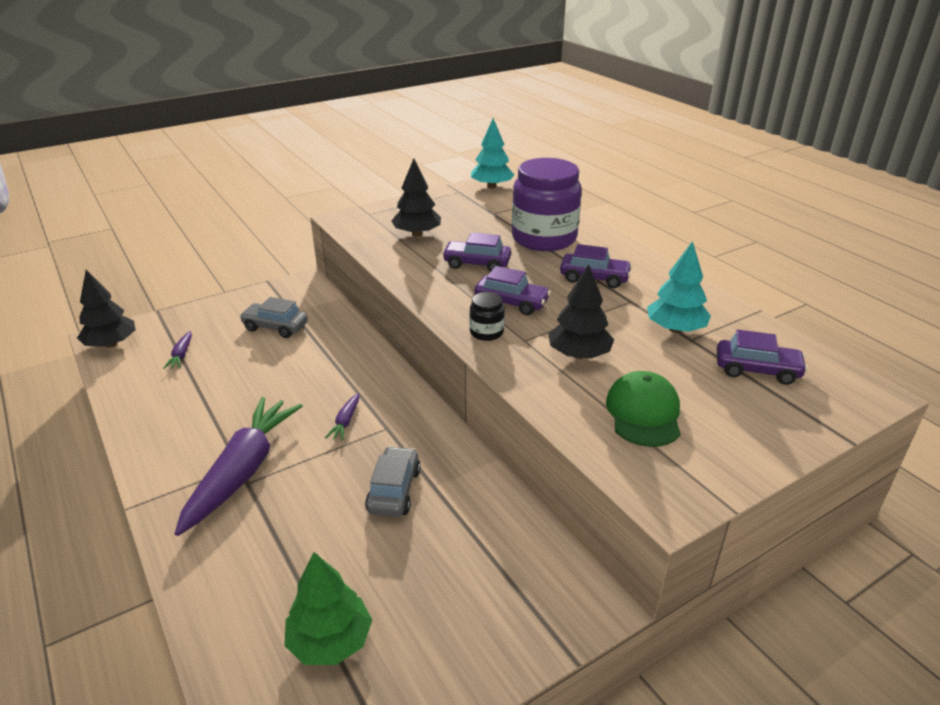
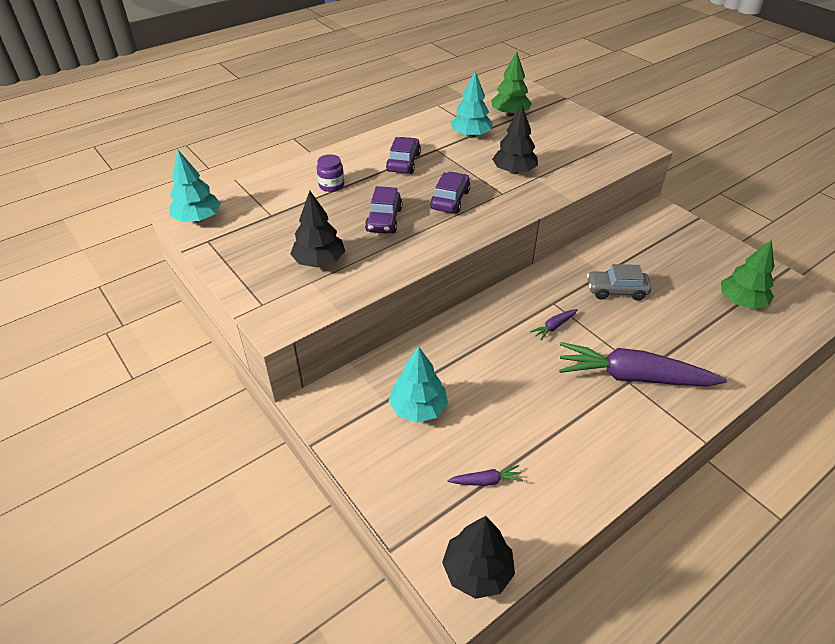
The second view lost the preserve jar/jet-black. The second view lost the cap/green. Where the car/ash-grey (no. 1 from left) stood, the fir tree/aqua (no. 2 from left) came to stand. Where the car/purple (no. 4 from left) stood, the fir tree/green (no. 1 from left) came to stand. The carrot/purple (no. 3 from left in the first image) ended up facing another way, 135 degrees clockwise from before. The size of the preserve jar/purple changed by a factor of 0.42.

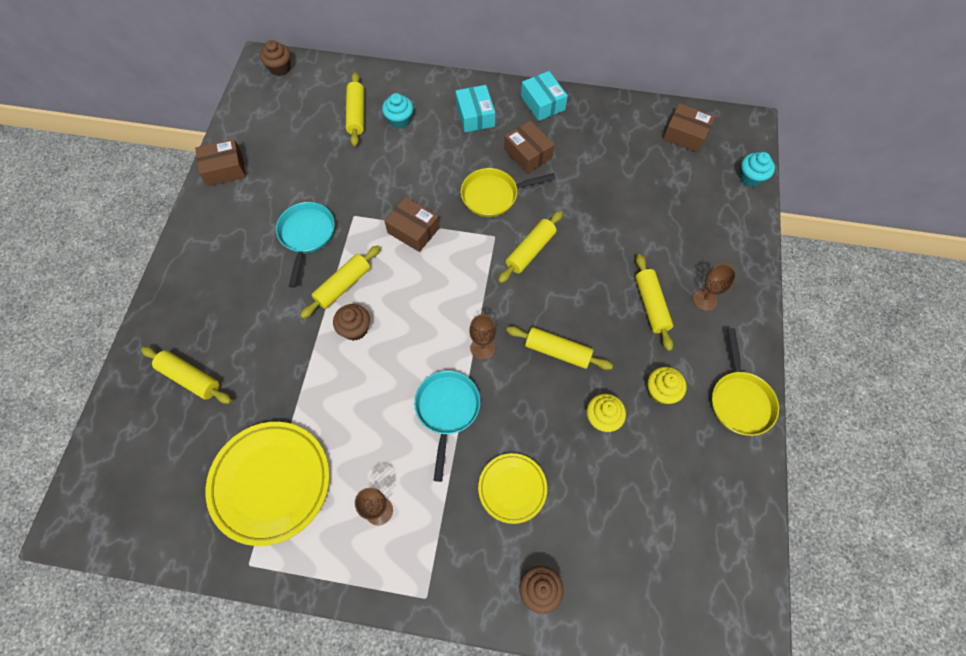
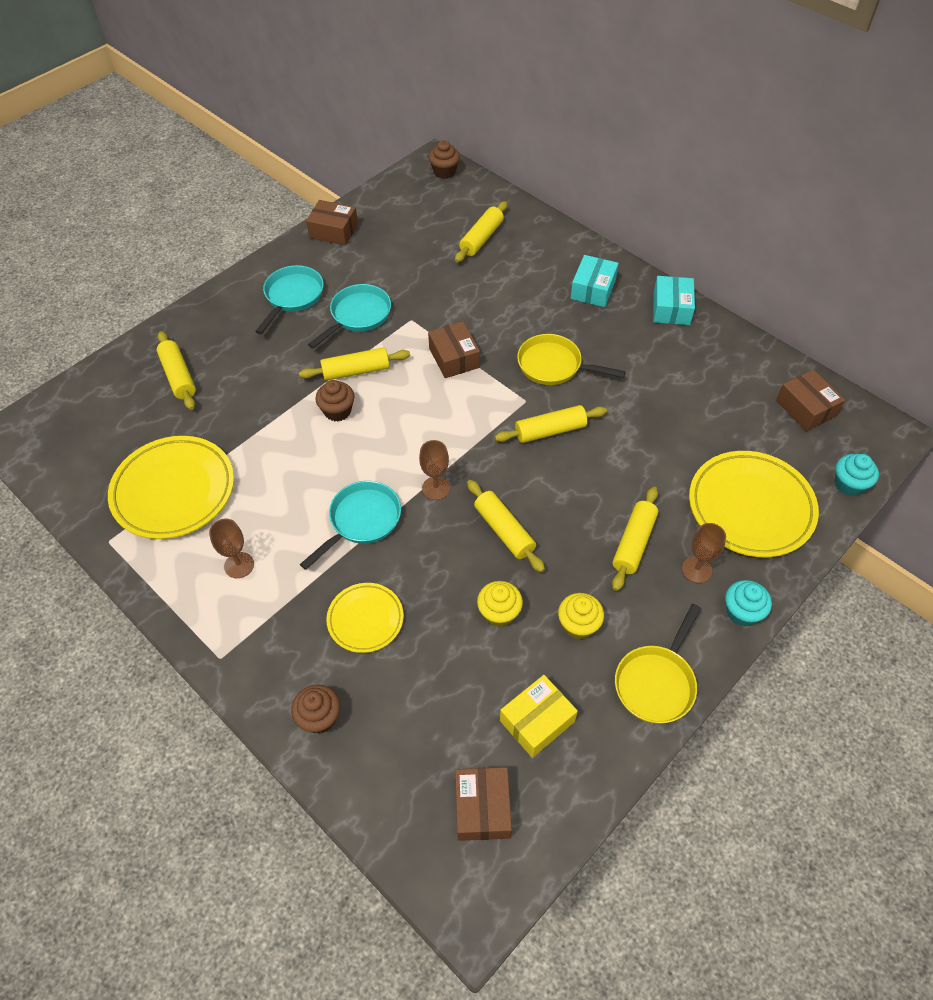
The second view gained the skillet/aqua (no. 1 from left). The second view gained the package/bright yellow. The second view gained the plate/bright yellow (no. 3 from left). The cupcake/aqua (no. 1 from left) ended up elsewhere. The package/russet (no. 3 from left) ended up elsewhere.

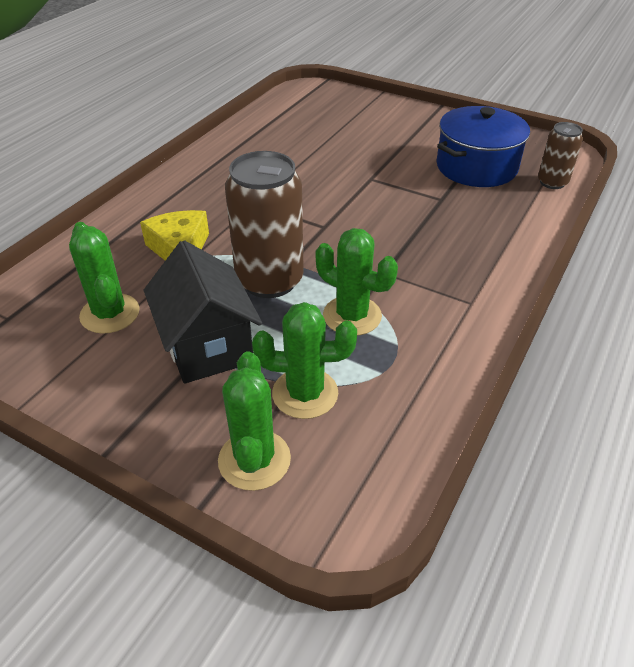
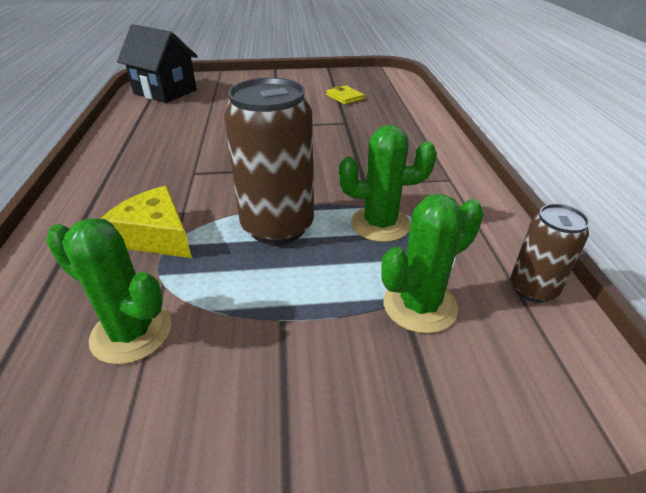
The second view lost the cactus/green (no. 2 from left). The house/jet-black ended up elsewhere. The tin/russet (no. 2 from left) ended up elsewhere. Where the pot/cobalt stood, the card wallet/bright yellow came to stand.

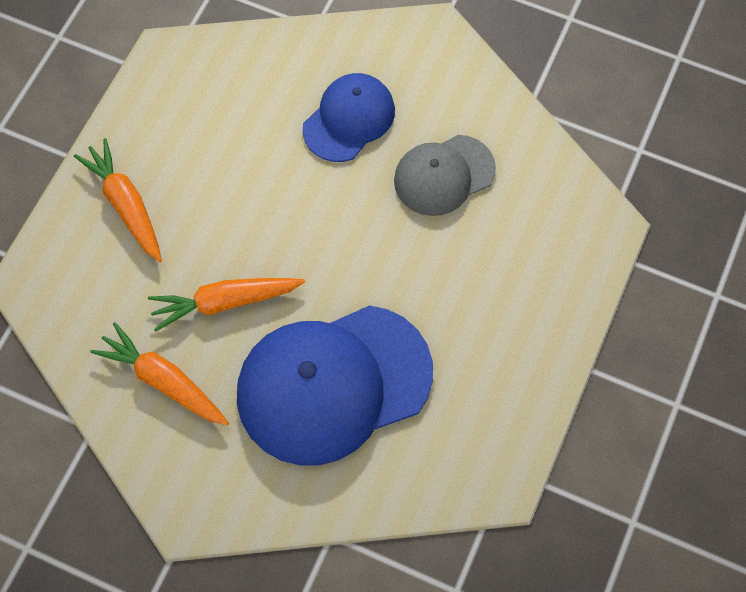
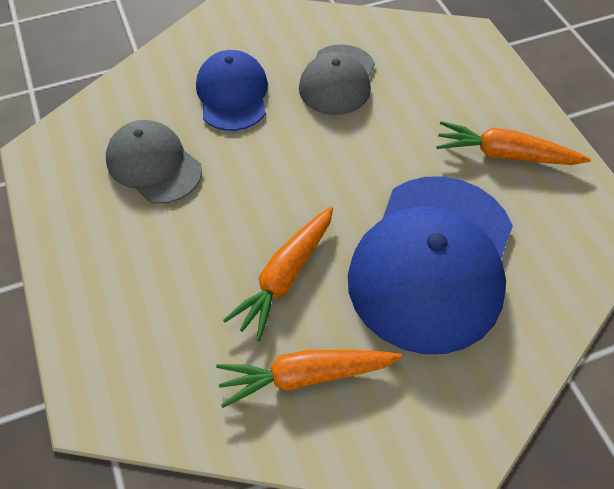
The second view gained the cap/ash-grey (no. 1 from left). The carrot/orange-coloured (no. 1 from left in the first image) ended up elsewhere.

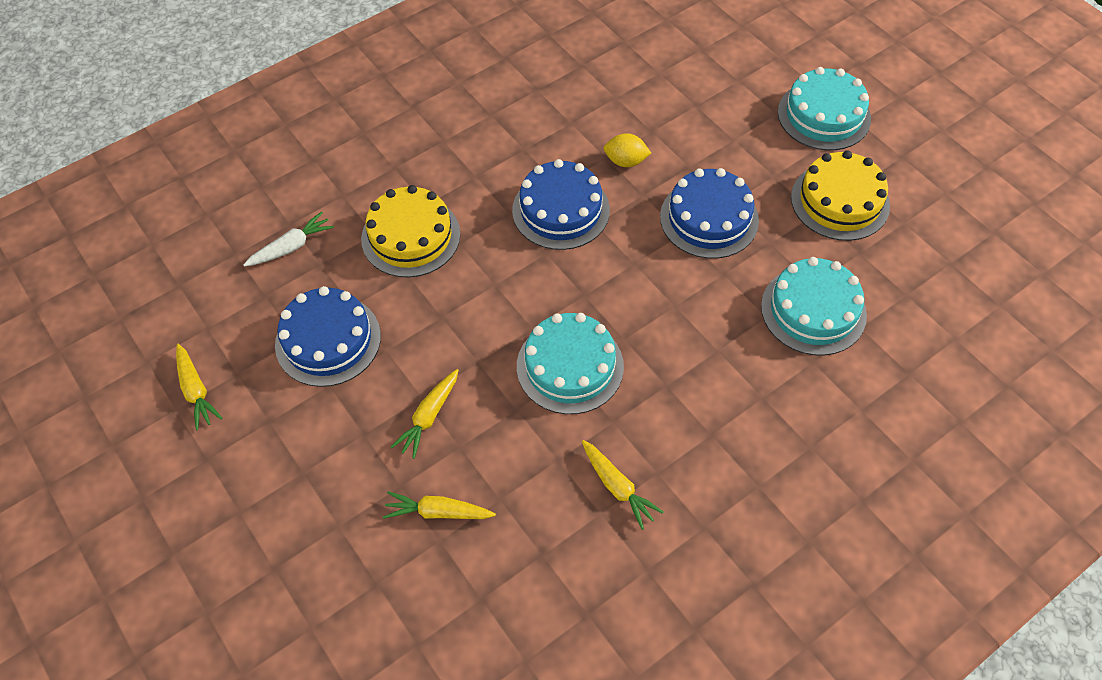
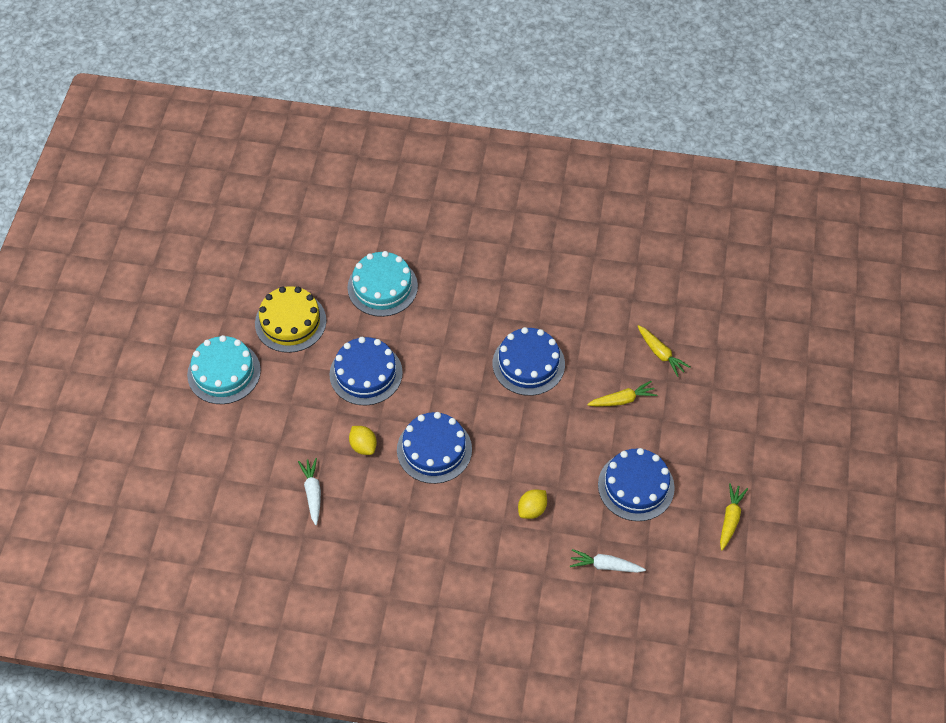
The second view lost the carrot/bright yellow (no. 4 from left). The second view gained the carrot/snow-white (no. 1 from left). Where the gateau/bright yellow (no. 1 from left) stood, the lemon/bright yellow (no. 2 from left) came to stand. What was the gateau/aqua (no. 1 from left) turned into the gateau/cobalt (no. 3 from left).

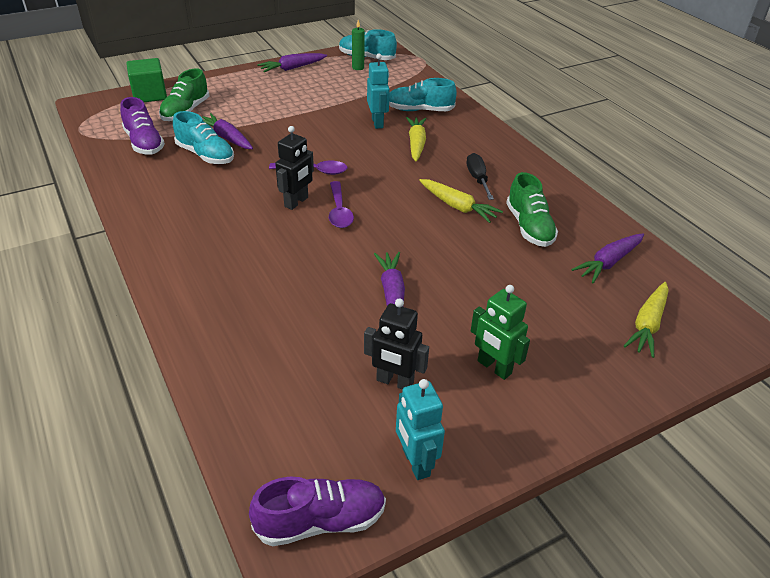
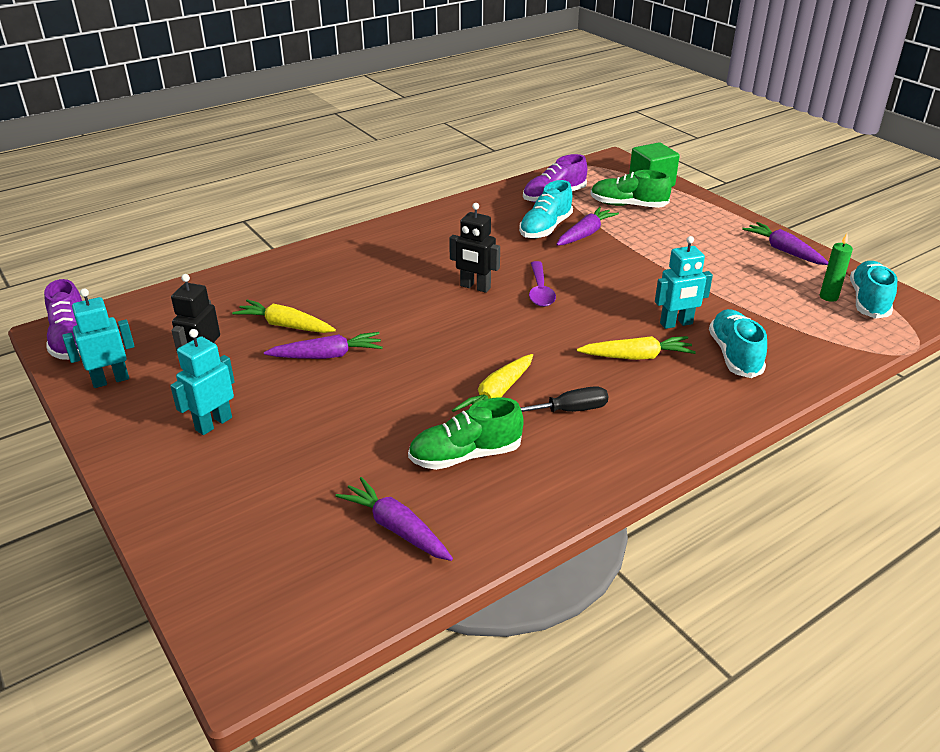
The second view lost the spoon/purple (no. 2 from left). The carrot/bright yellow (no. 3 from left in the first image) ended up elsewhere. What was the robot figure/green turned into the robot figure/aqua (no. 2 from left).

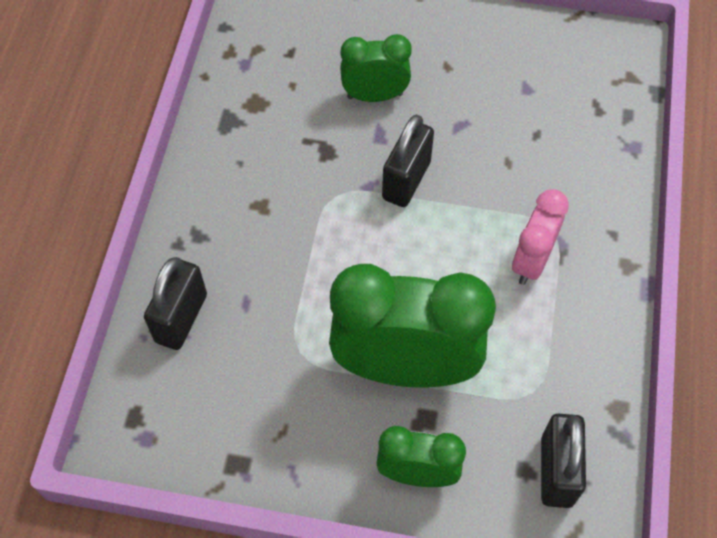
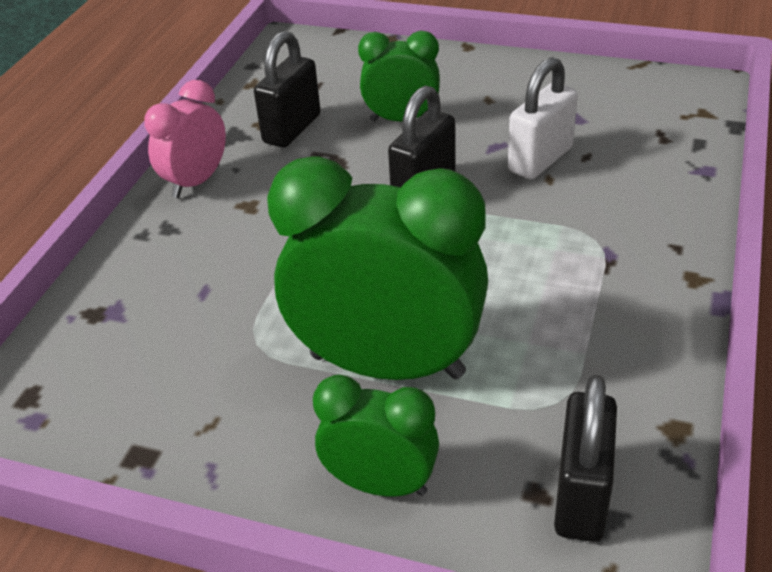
The second view gained the padlock/snow-white. The padlock/jet-black (no. 1 from left) ended up elsewhere. The bedside clock/pink ended up elsewhere.

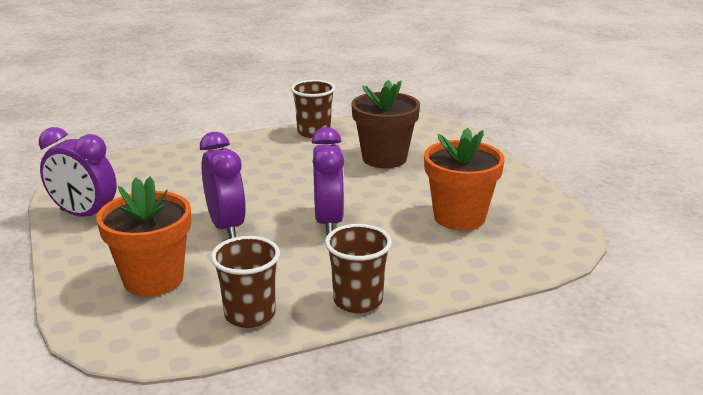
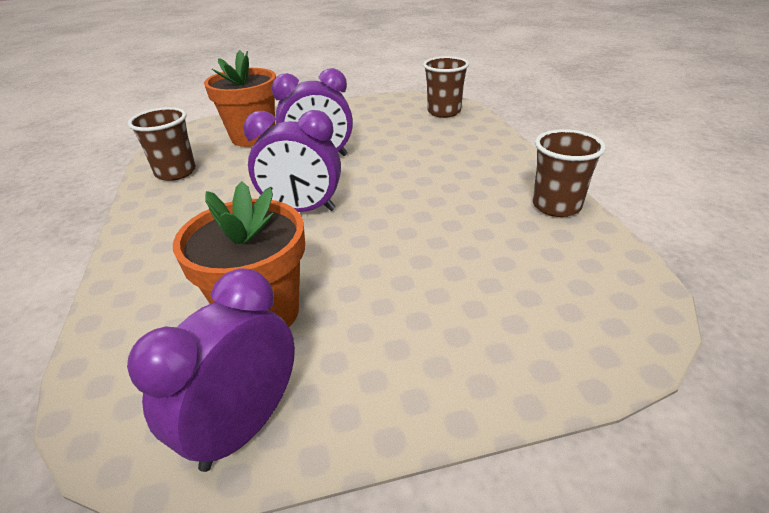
The second view lost the potted plant/russet. The bedside clock/purple (no. 1 from left) ended up elsewhere. The cup/russet (no. 3 from left in the first image) ended up elsewhere.

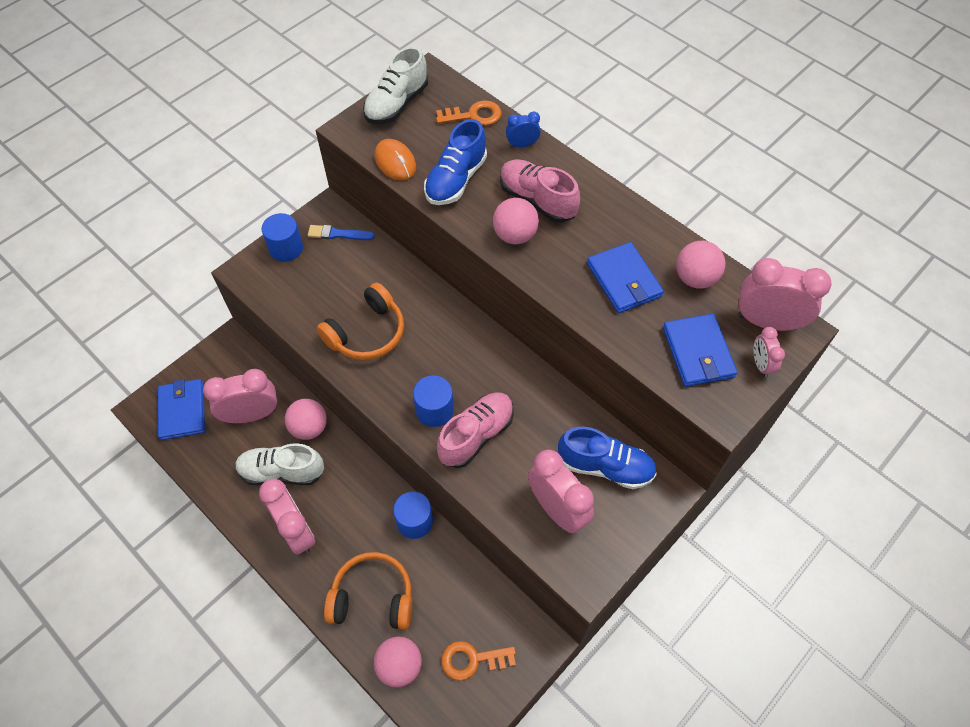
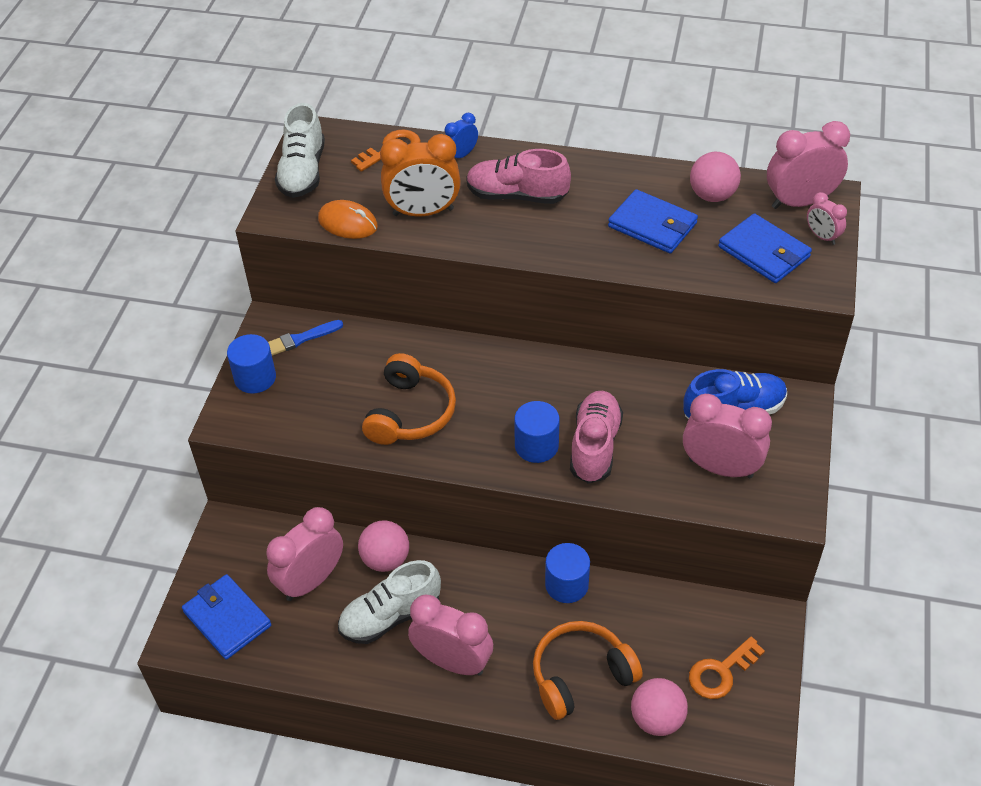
The second view lost the play ball/pink (no. 3 from left). Where the lace-up shoe/cobalt (no. 1 from left) stood, the bedside clock/orange-coloured came to stand.

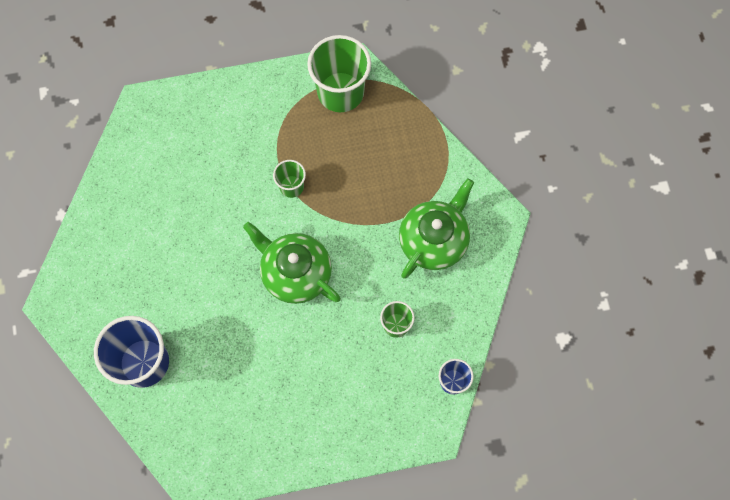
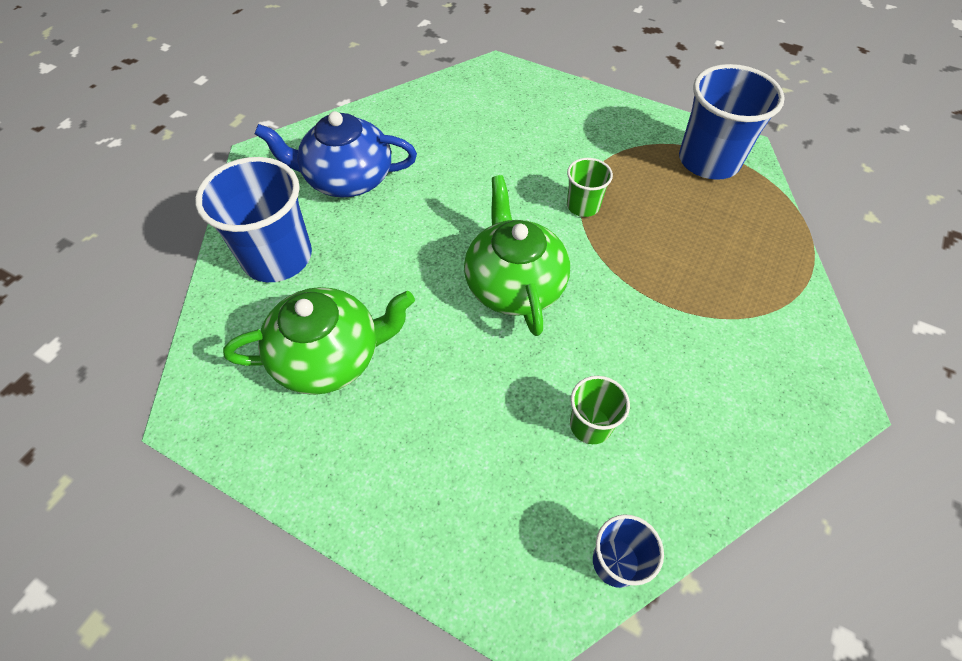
The second view gained the china teapot/cobalt. The china teapot/green (no. 2 from left in the first image) ended up elsewhere. What was the cup/green (no. 2 from left) turned into the cup/cobalt (no. 3 from left).

